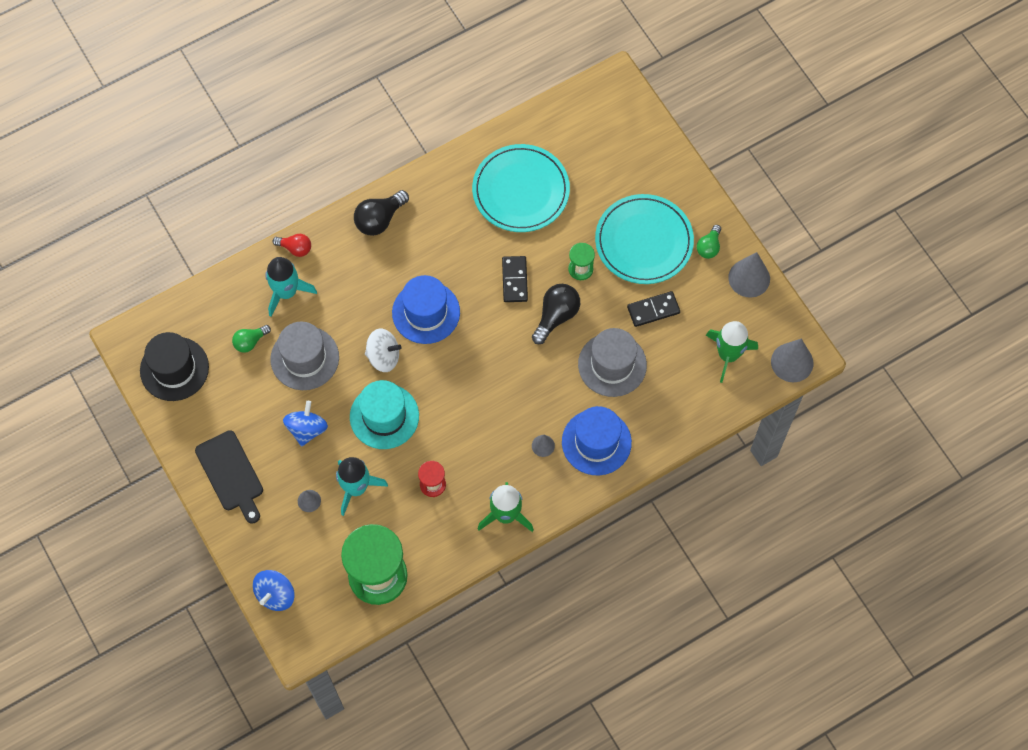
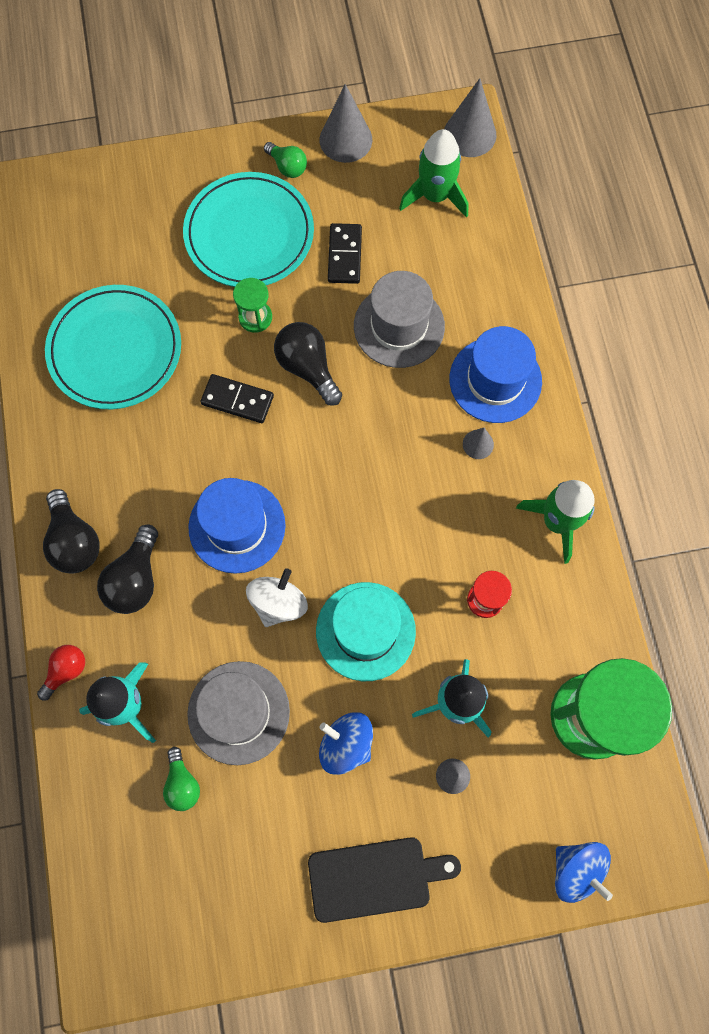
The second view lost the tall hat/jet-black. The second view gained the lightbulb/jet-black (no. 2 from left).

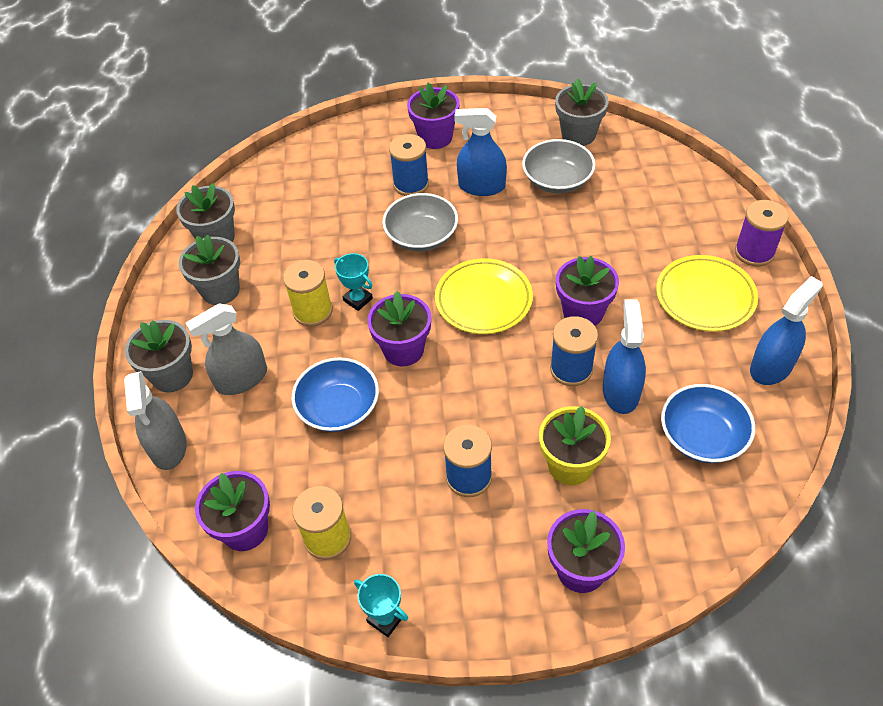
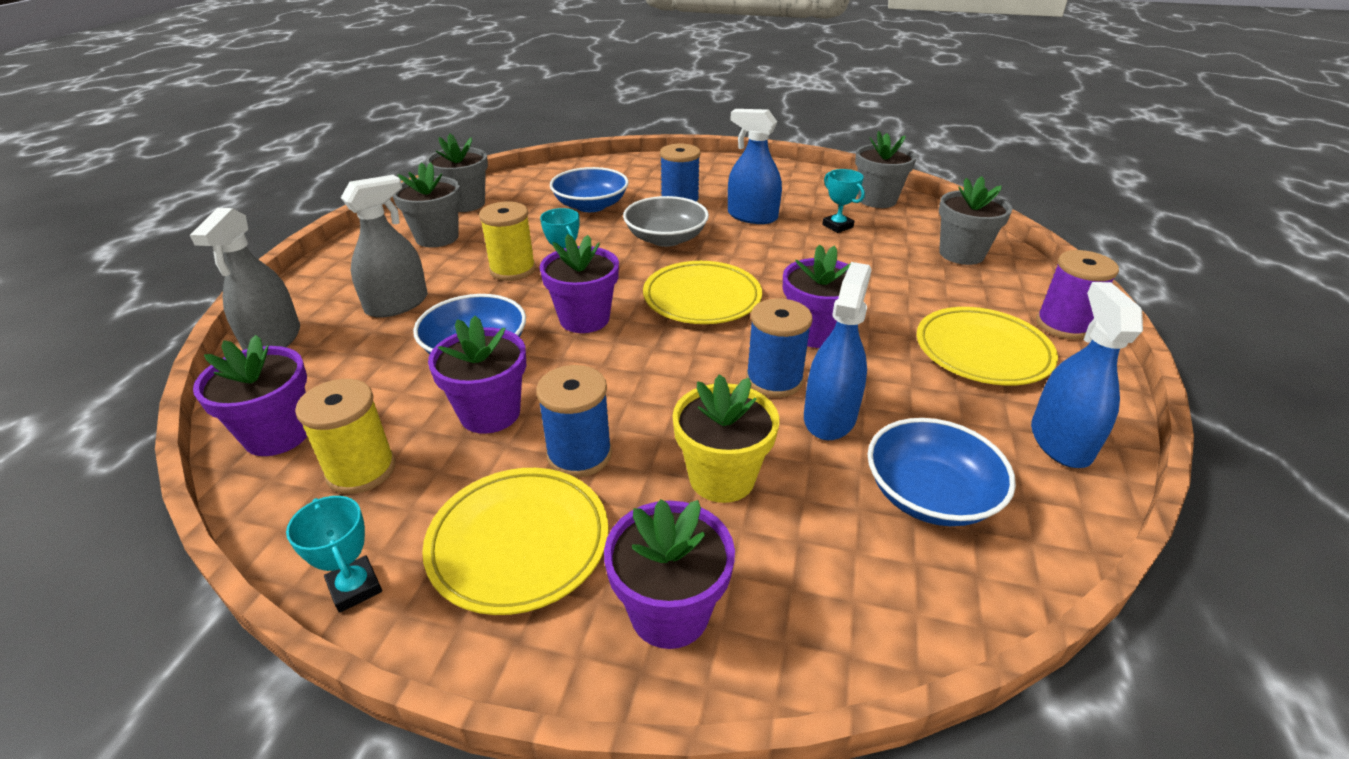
The second view gained the plate/bright yellow (no. 1 from left). The second view gained the serving bowl/cobalt (no. 2 from left). The potted plant/ash-grey (no. 1 from left in the first image) ended up elsewhere. The potted plant/purple (no. 3 from left in the first image) ended up elsewhere. Where the serving bowl/ash-grey (no. 2 from left) stood, the prize cup/aqua (no. 3 from left) came to stand. The spray cleaner/ash-grey (no. 2 from left) ended up facing another way, 150 degrees clockwise from before. The spray cleaner/cobalt (no. 3 from left) ended up facing another way, 60 degrees counterclockwise from before.

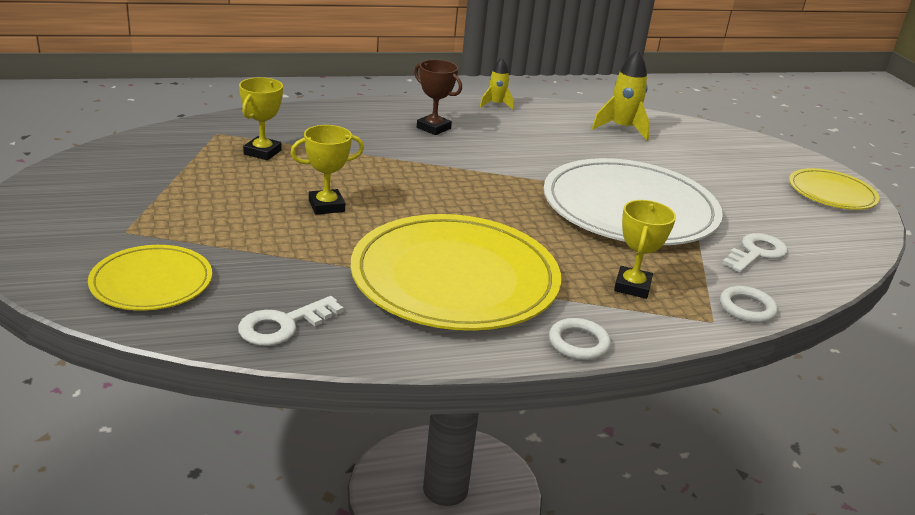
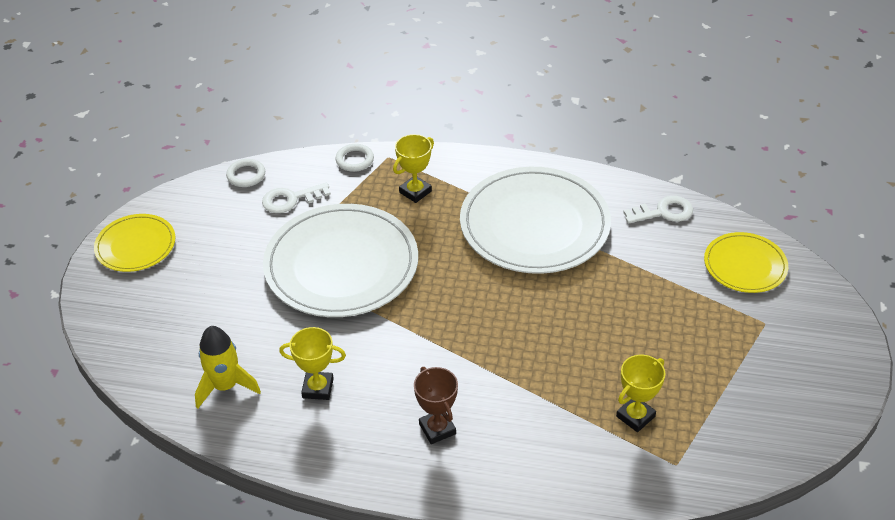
The second view lost the toy rocket/bright yellow (no. 1 from left). The prize cup/bright yellow (no. 2 from left in the first image) ended up elsewhere. The torus/snow-white (no. 1 from left) ended up elsewhere. What was the plate/bright yellow (no. 2 from left) turned into the plate/snow-white (no. 2 from left).

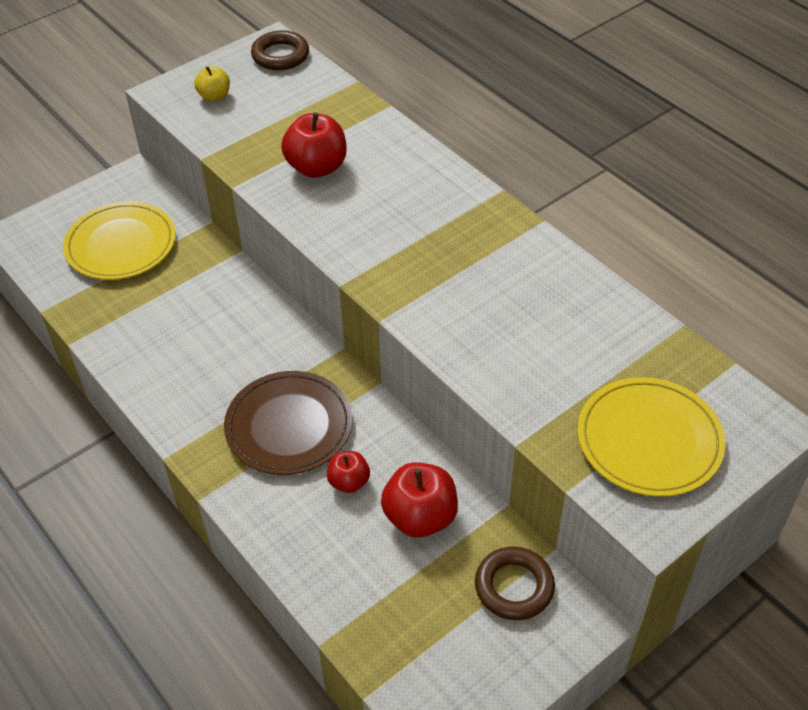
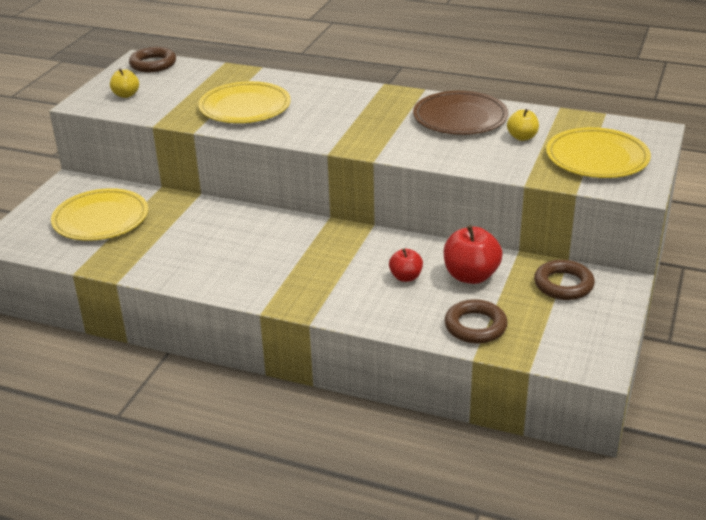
The second view gained the torus/russet (no. 2 from left). The second view gained the apple fruit/bright yellow (no. 2 from left). The plate/russet ended up elsewhere. Where the apple fruit/crimson (no. 1 from left) stood, the plate/bright yellow (no. 2 from left) came to stand.

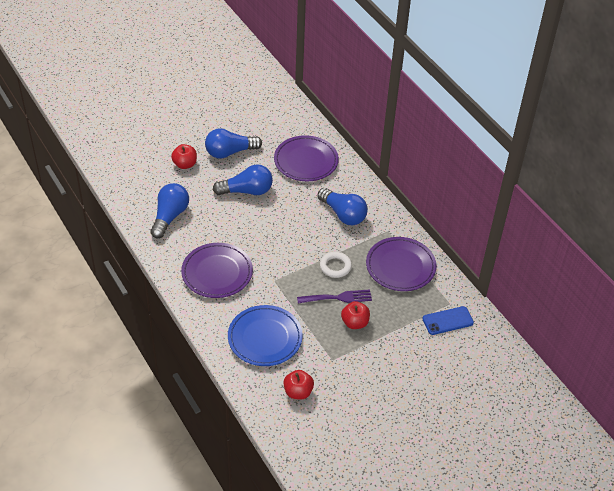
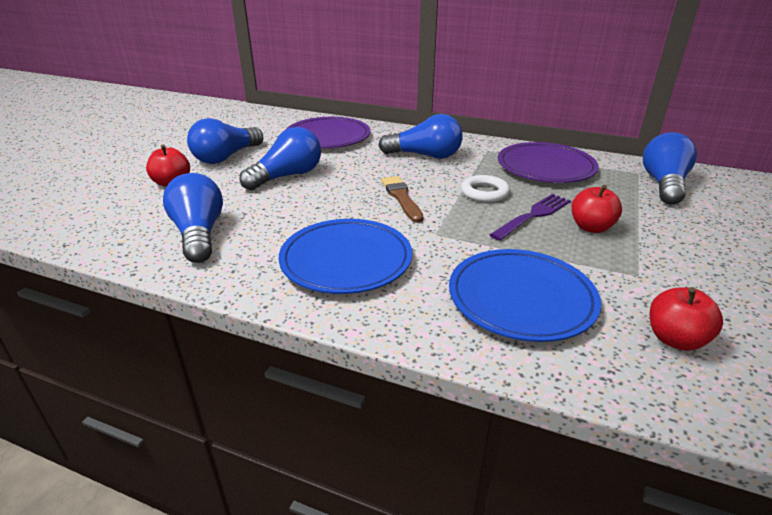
The second view gained the paintbrush/russet. Where the phone/cobalt stood, the lightbulb/cobalt (no. 5 from left) came to stand. What was the plate/purple (no. 1 from left) turned into the plate/cobalt (no. 1 from left).

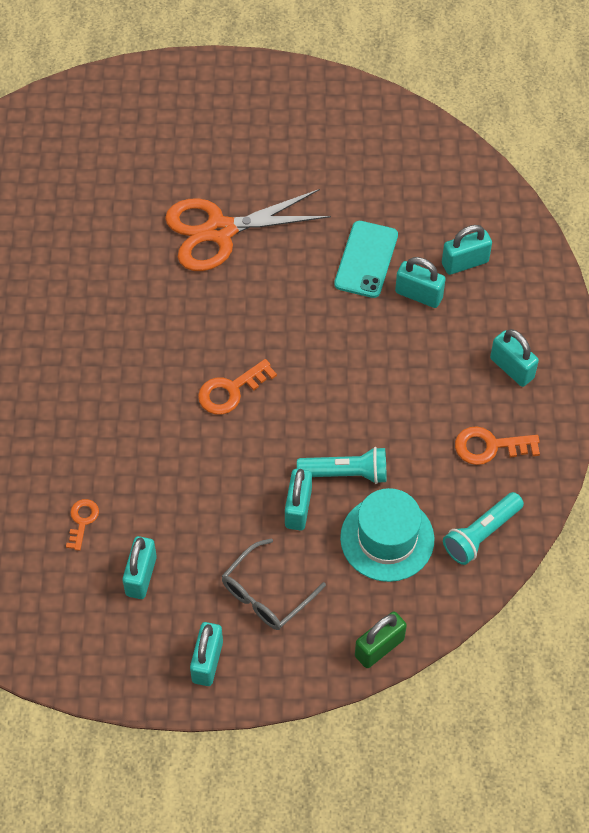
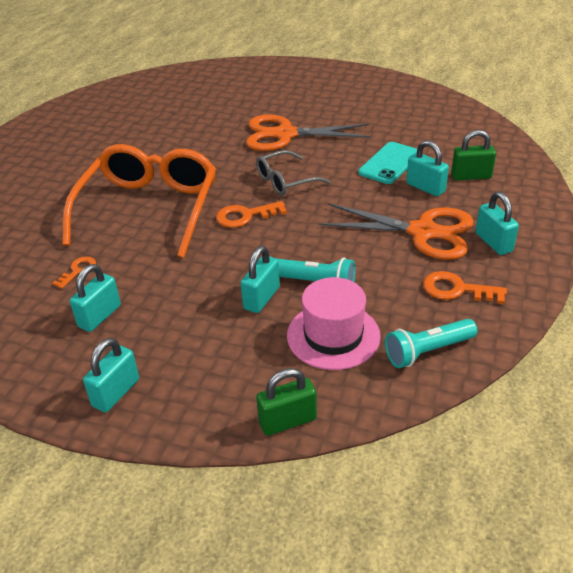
The second view gained the eyeglasses/orange-coloured. The second view gained the shears/orange-coloured (no. 2 from left). The eyeglasses/ash-grey ended up elsewhere. What was the tall hat/aqua turned into the tall hat/pink. What was the padlock/aqua (no. 5 from left) turned into the padlock/green (no. 2 from left).

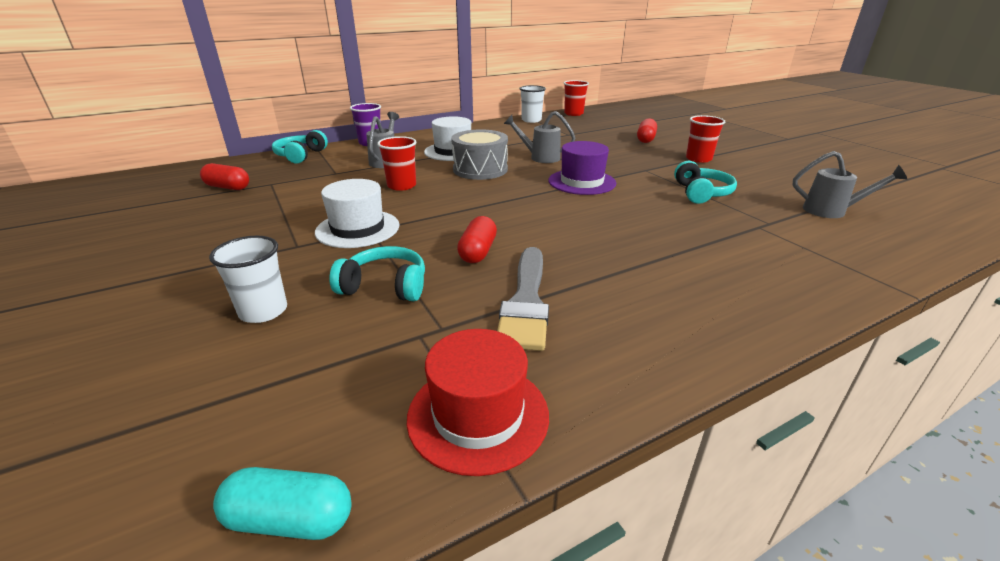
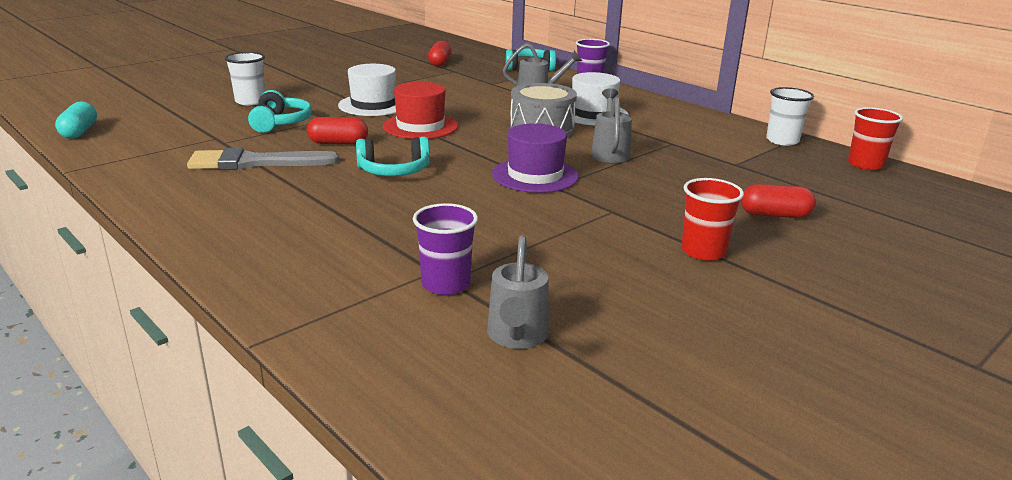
The second view lost the cup/crimson (no. 1 from left). The second view gained the cup/purple (no. 1 from left). The tall hat/crimson ended up elsewhere. The over-ear headphones/aqua (no. 3 from left in the first image) ended up elsewhere.

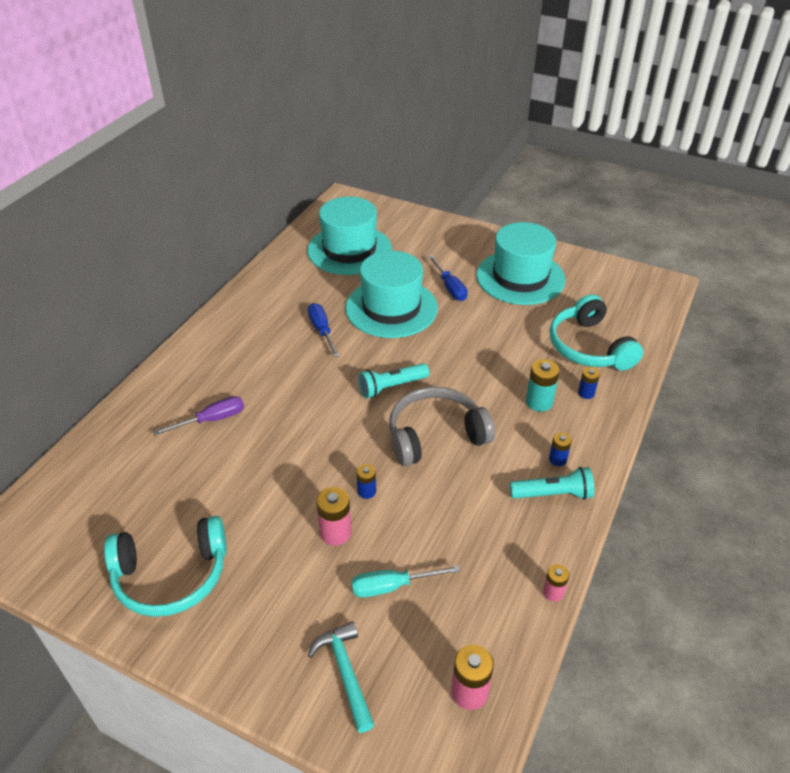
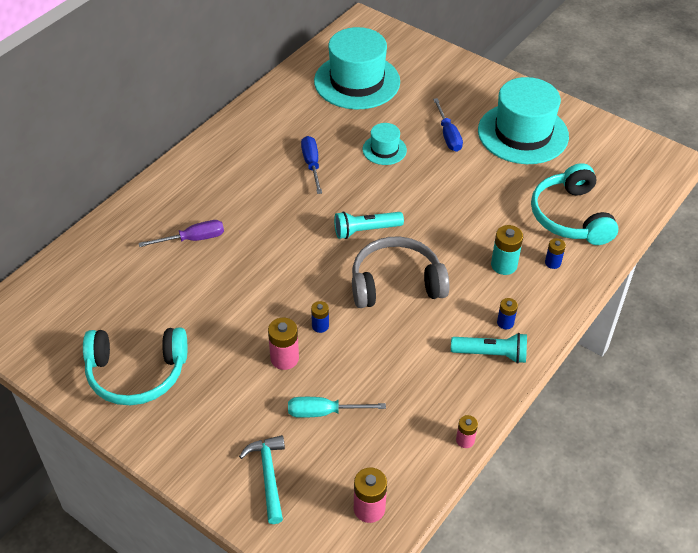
The size of the tall hat/aqua (no. 2 from left) changed by a factor of 0.48.

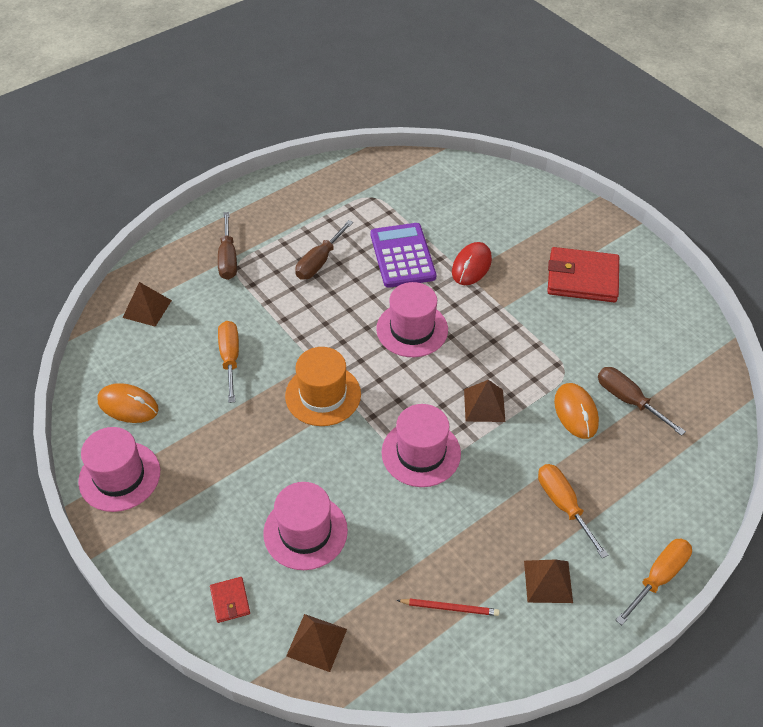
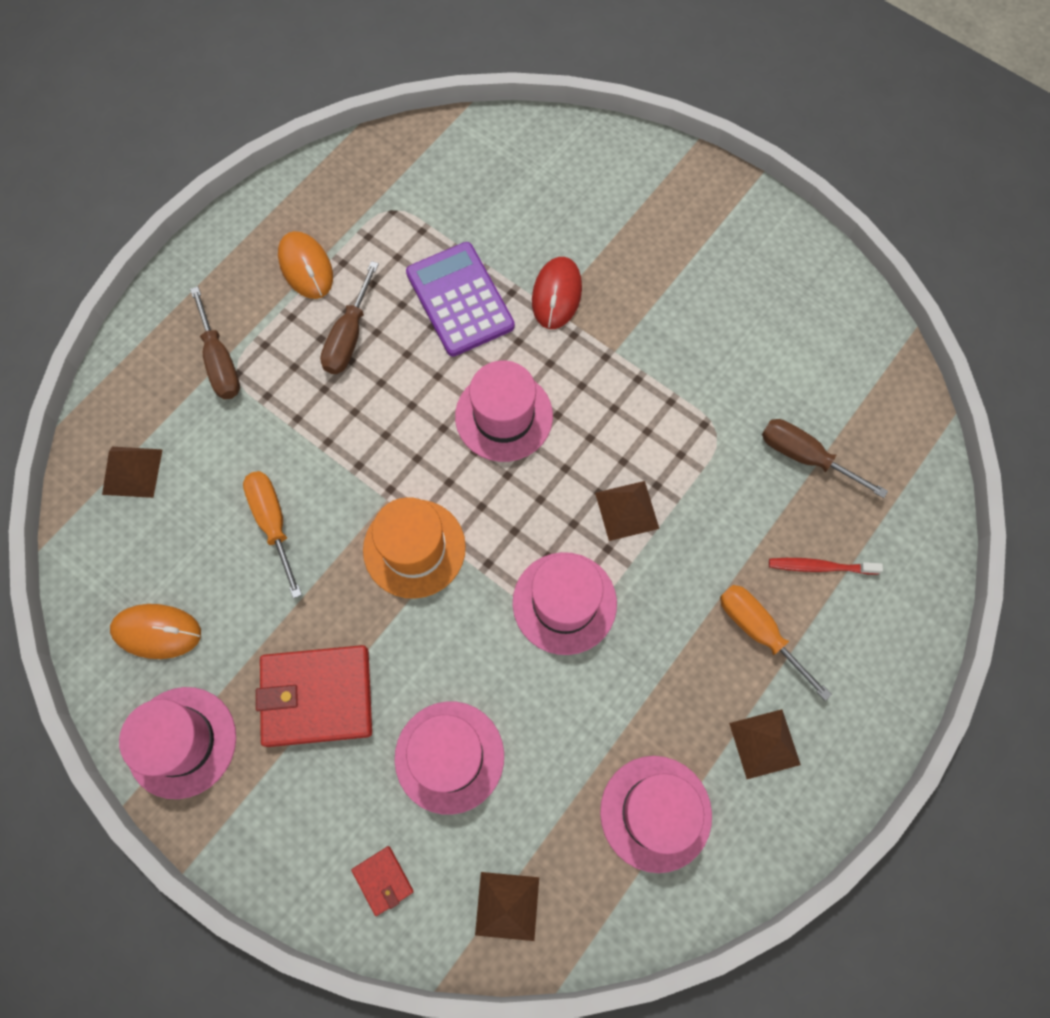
The second view lost the hand screwdriver/orange-coloured (no. 3 from left). The second view gained the tooth brush/crimson. The card wallet/crimson (no. 2 from left in the first image) ended up elsewhere. The mouse/orange-coloured (no. 2 from left) ended up elsewhere. Where the lead pencil/crimson stood, the tall hat/pink (no. 5 from left) came to stand.

